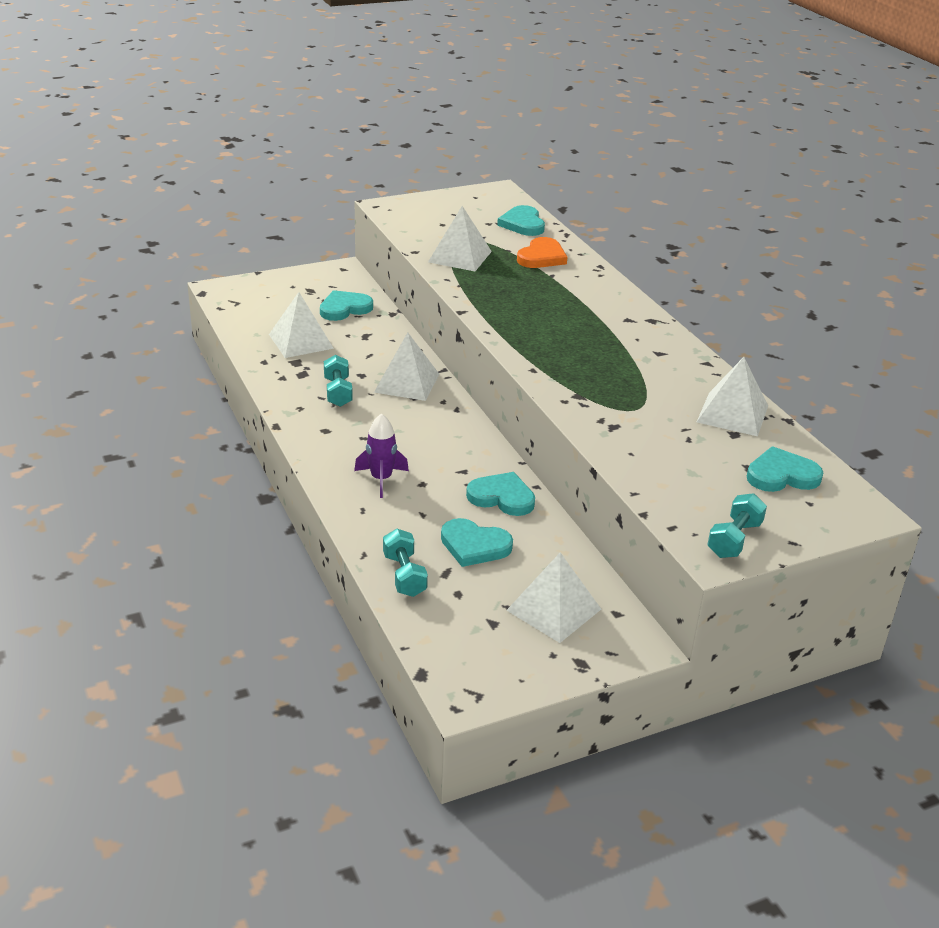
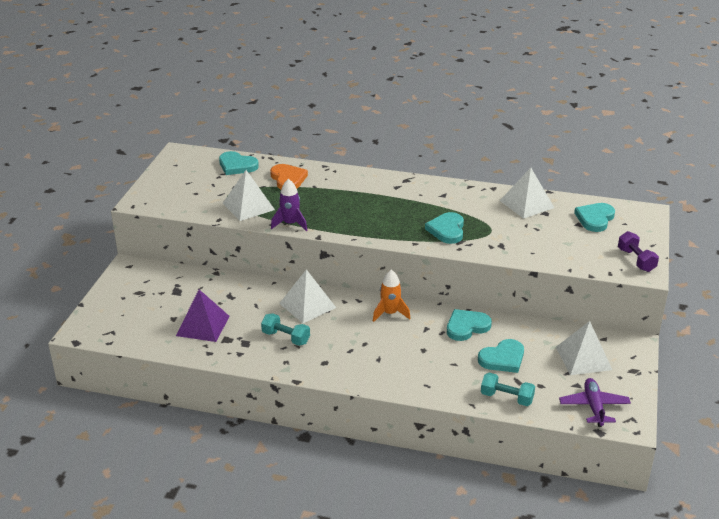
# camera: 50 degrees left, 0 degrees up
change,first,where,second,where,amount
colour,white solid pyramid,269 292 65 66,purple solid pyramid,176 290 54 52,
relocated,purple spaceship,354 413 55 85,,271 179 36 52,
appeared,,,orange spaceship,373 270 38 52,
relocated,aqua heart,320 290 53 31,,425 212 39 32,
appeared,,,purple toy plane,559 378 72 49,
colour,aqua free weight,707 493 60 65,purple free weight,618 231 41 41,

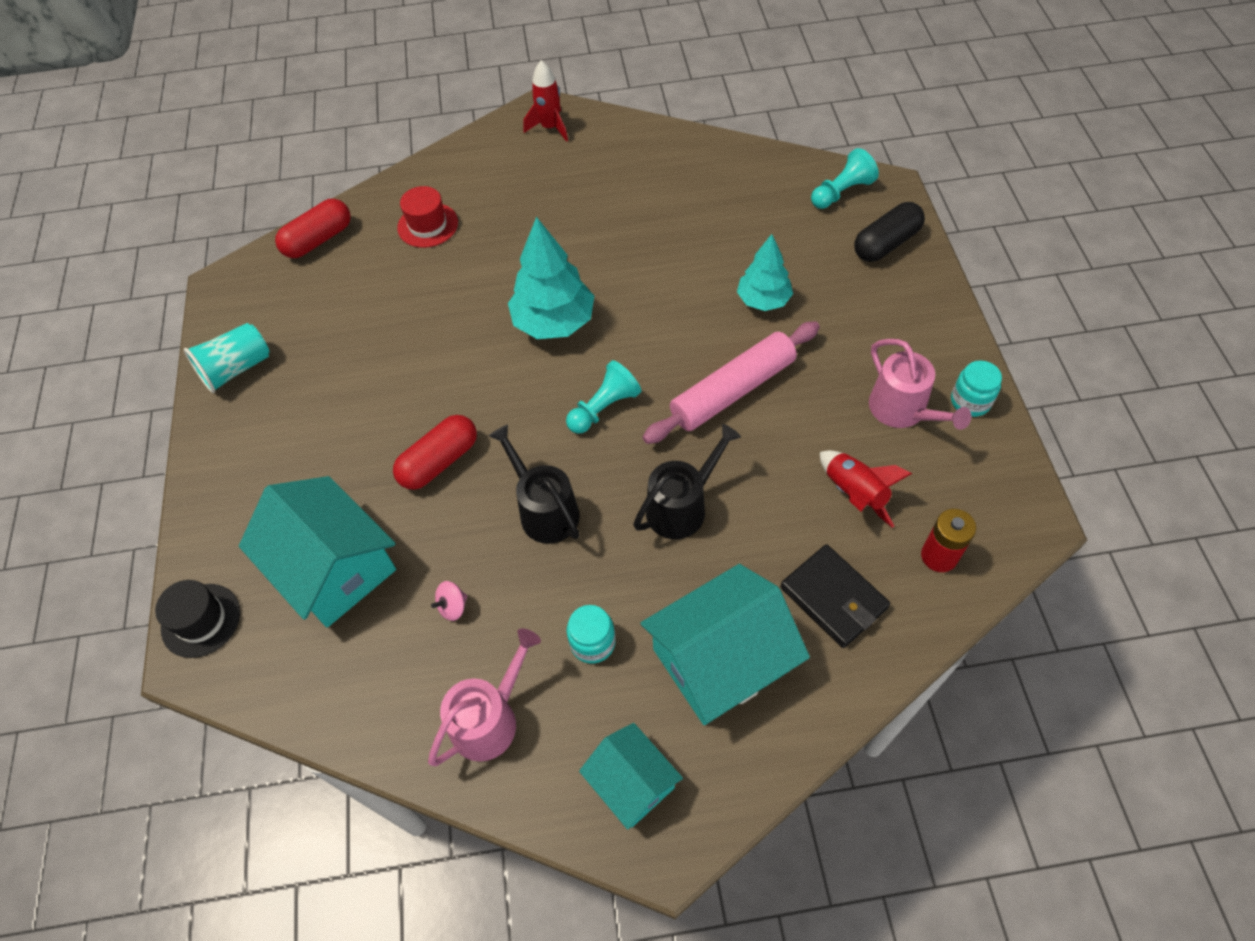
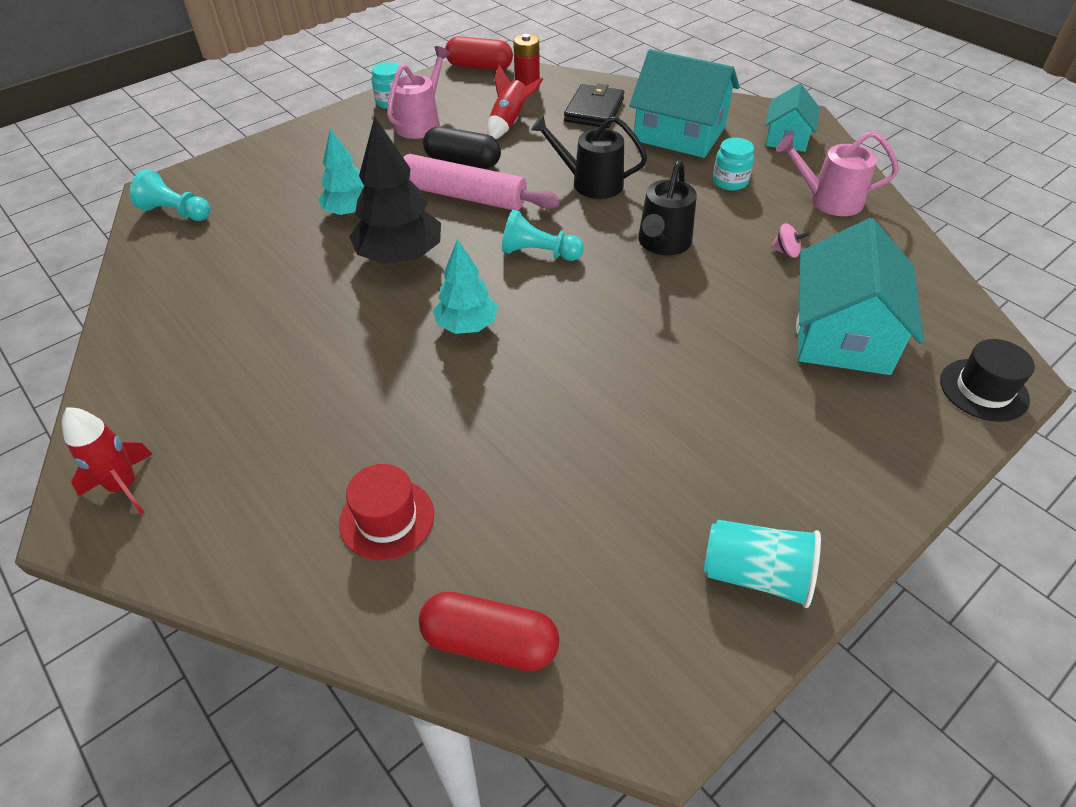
# camera: 125 degrees left, 10 degrees down
change,first,where,second,where,amount
appeared,,,ebony tree,349 116 92 148,
relocated,ebony capsule,854 202 71 60,,423 127 78 42,
size,aqua tree,508 217 86 122,,433 239 65 95,x0.65
relocated,red capsule,393 415 84 75,,445 36 68 34,

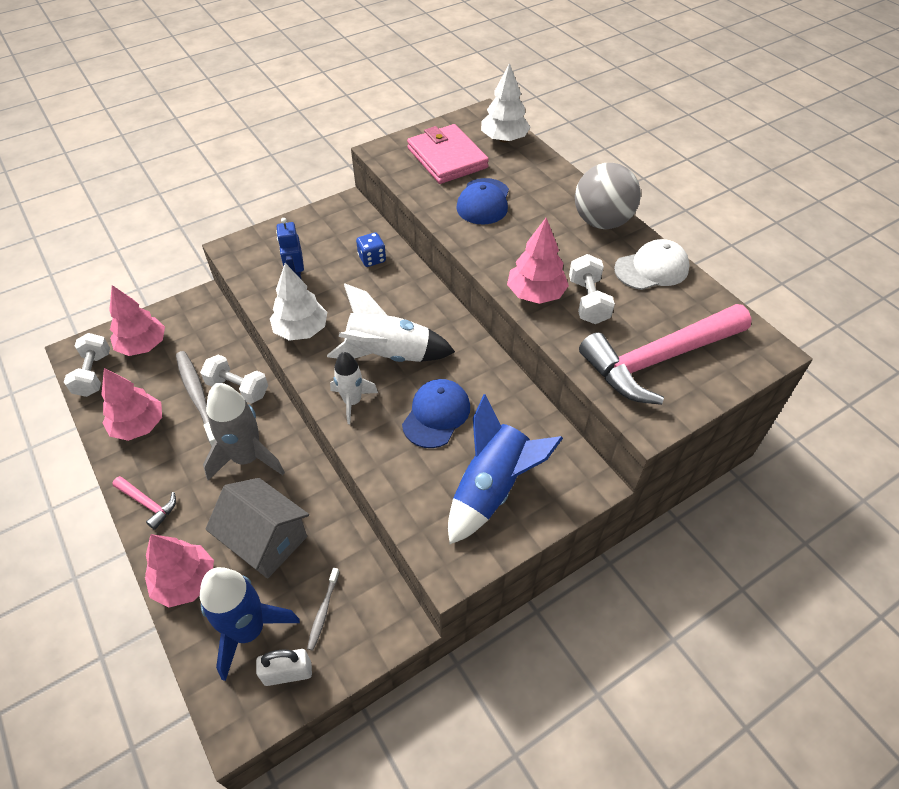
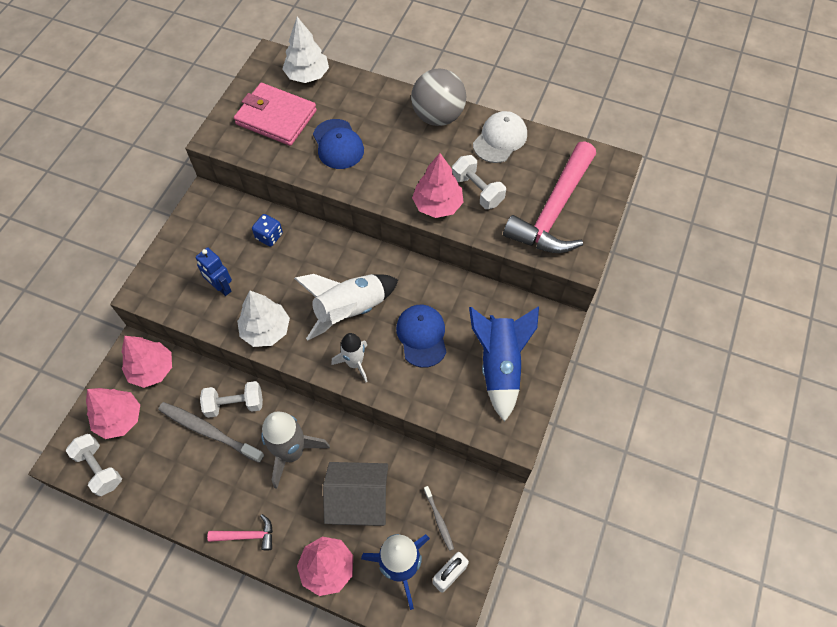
# camera: 35 degrees left, 10 degrees up
change,first,where,second,where,amount
relocated,rose-pink tree,101 368 61 73,,122 336 50 52,

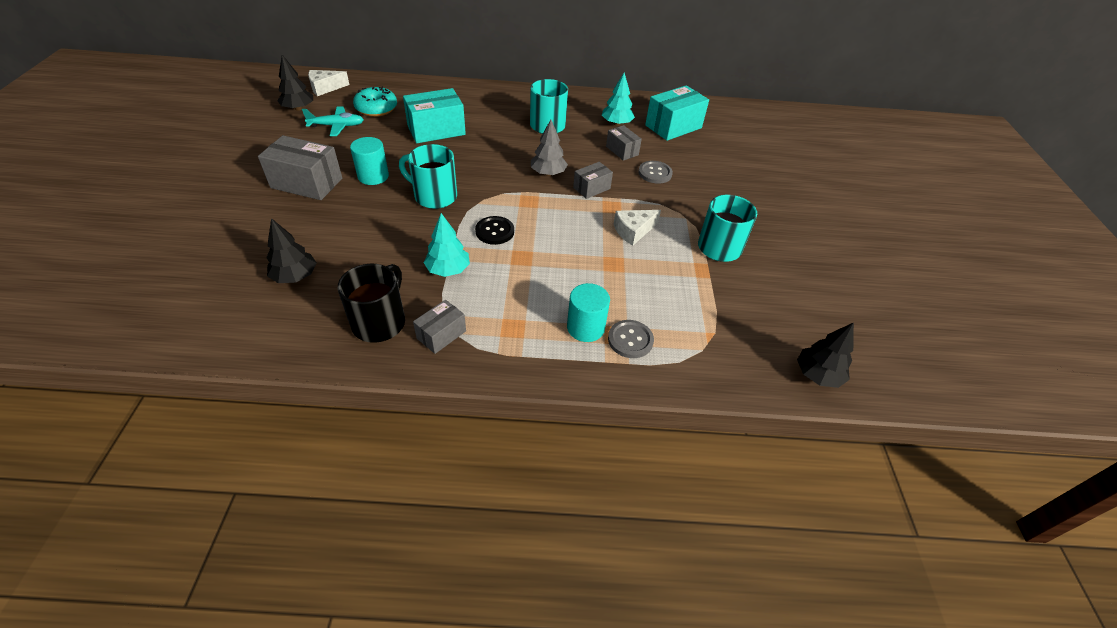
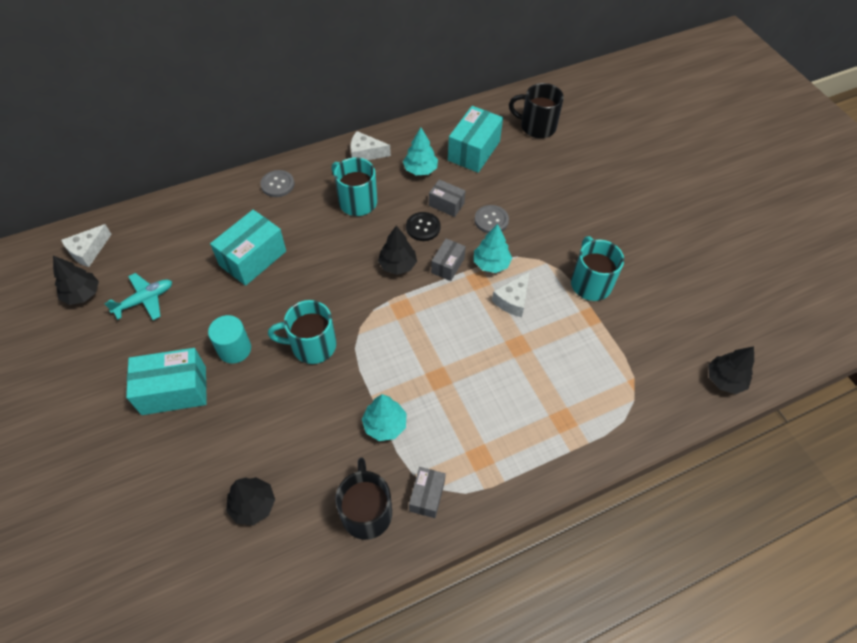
# camera: 25 degrees left, 10 degrees up
change,first,where,second,where,amount
colour,ash-grey package,258 135 84 65,aqua package,126 348 81 67,
relocated,ash-grey shirt button,608 320 46 38,,261 170 33 27,
appeared,,,white cheese wedge,351 131 40 29,
colour,ash-grey tree,531 120 37 56,ebony tree,378 226 39 49,
relocated,ebony shirt button,475 216 39 29,,406 212 34 29,
appeared,,,aqua tree,474 224 38 49,
appeared,,,ebony coffee mug,509 83 55 55,
missing,aqua doughnut,353 86 44 31,,,
missing,aqua cylinder,567 283 43 59,,,

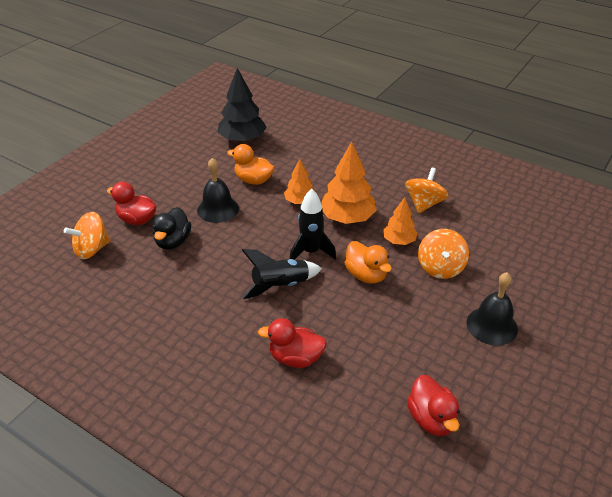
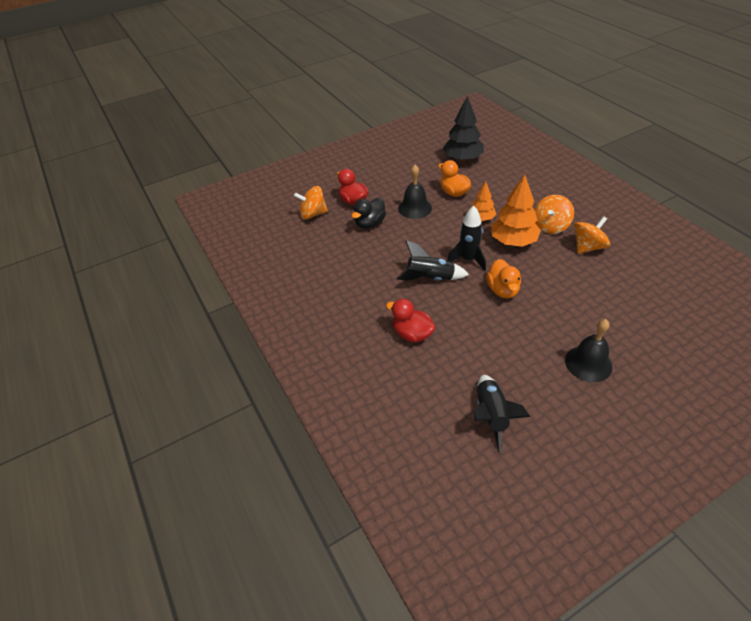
# camera: 30 degrees right, 5 degrees up
change,first,where,second,where,amount
exchanged,red toy duck,407 375 53 61,ebony spaceship,474 375 56 78,
relocated,orange toy top,418 229 51 50,,535 195 39 39,
missing,orange tree,383 197 35 48,,,

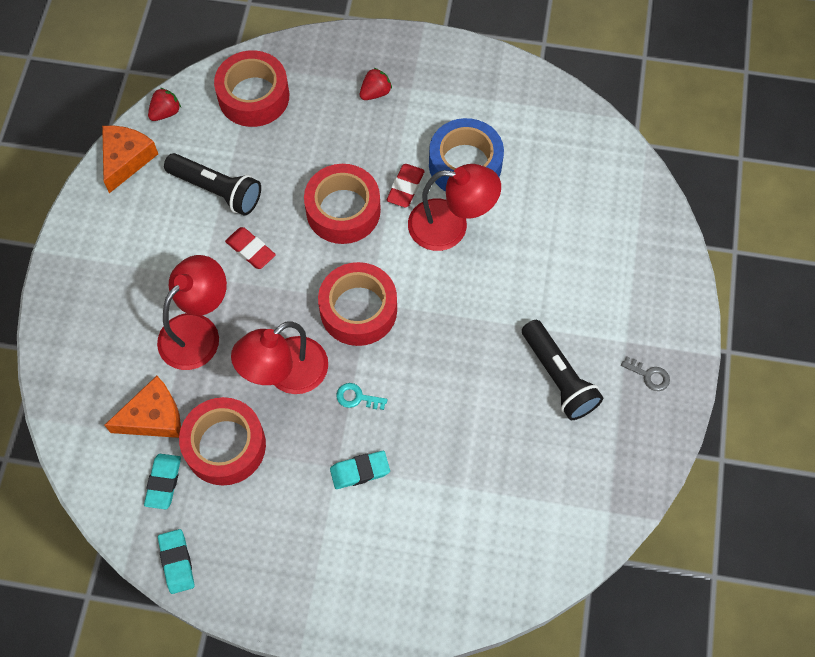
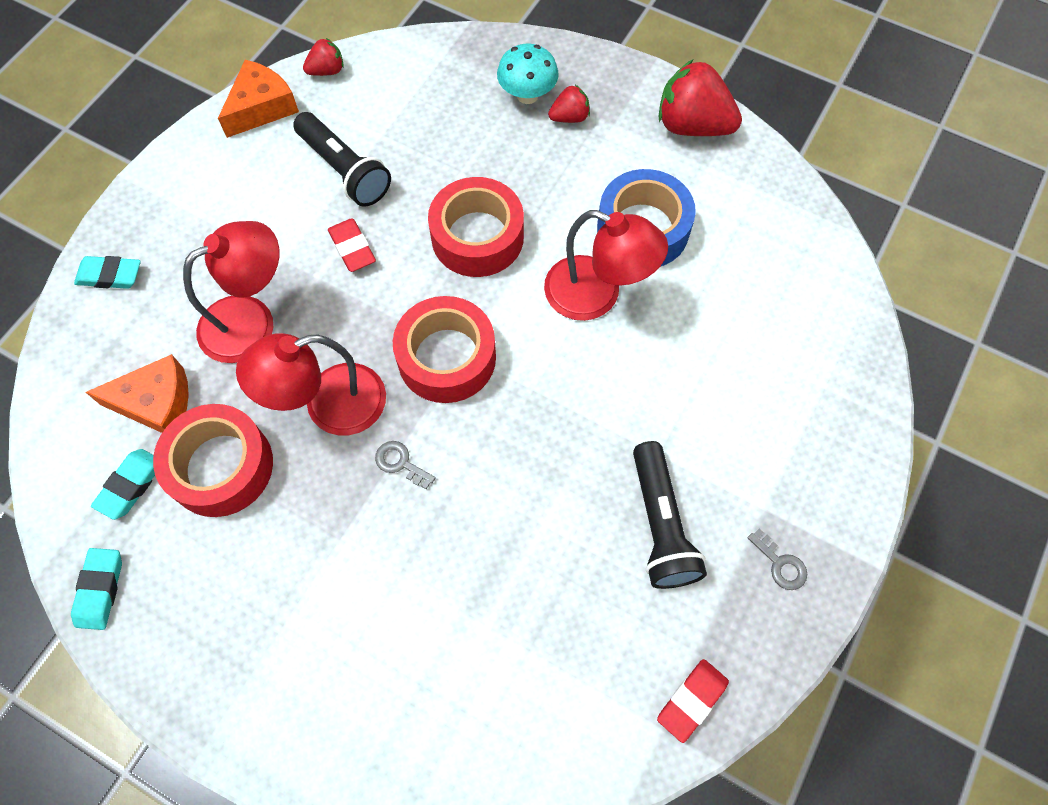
# camera: 20 degrees right, 0 degrees up
change,first,where,second,where,amount
relocated,aqua eraser,330 451 60 38,,74 256 67 33,
colour,aqua latchkey,337 383 50 27,ash-grey latchkey,375 441 61 48,
appeared,,,aqua mushroom,497 44 62 60,
relocated,red eraser,387 164 38 44,,657 659 72 84,
appeared,,,red berry,659 60 83 76,
missing,red sticky tape,214 50 75 77,,,

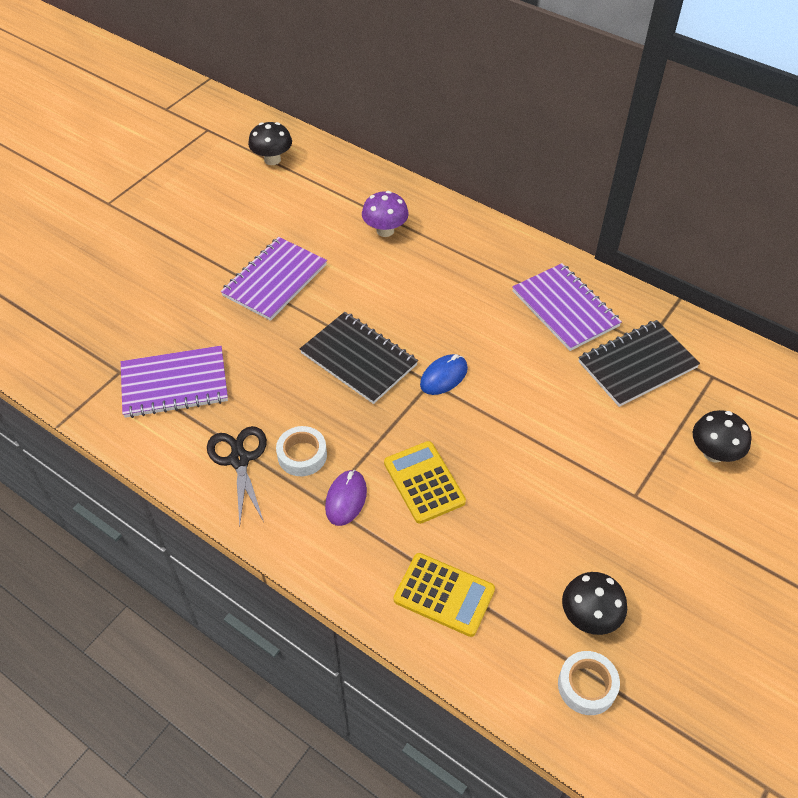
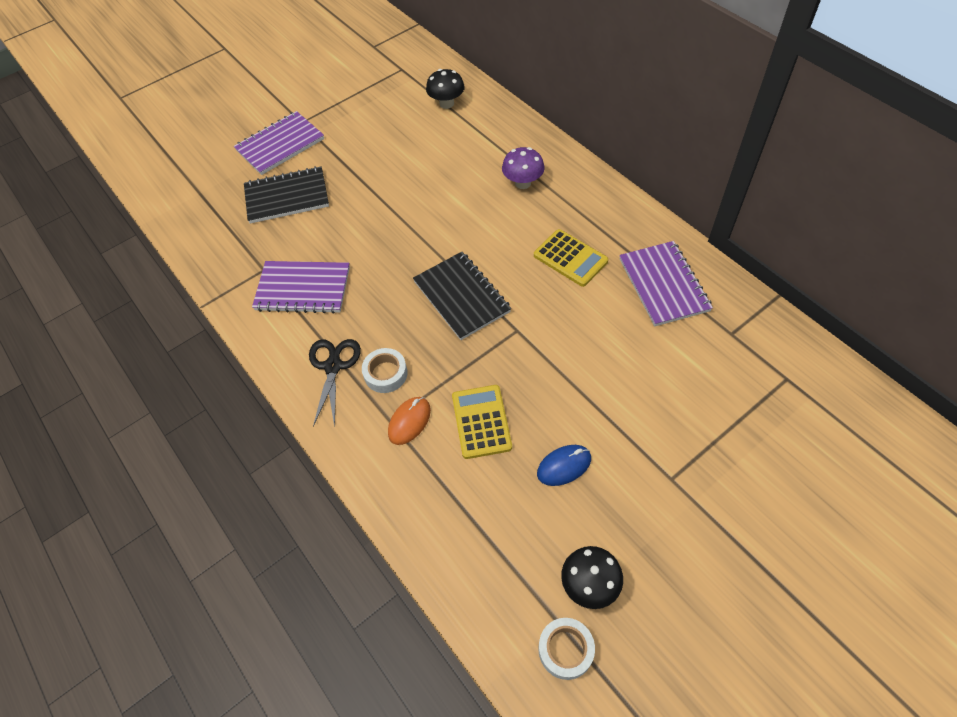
# camera: 20 degrees right, 5 degrees up
change,first,where,second,where,amount
relocated,purple exercise book,220 237 107 84,,234 111 90 64,
relocated,ebony exercise book,578 320 122 87,,244 166 85 58,
colour,purple PC mouse,325 470 42 56,orange PC mouse,388 397 43 48,
relocated,yellow pocket calculator,394 553 101 84,,534 229 74 58,
relocated,blue PC mouse,420 354 48 41,,537 445 54 41,
missing,ebony mushroom,693 410 59 53,,,

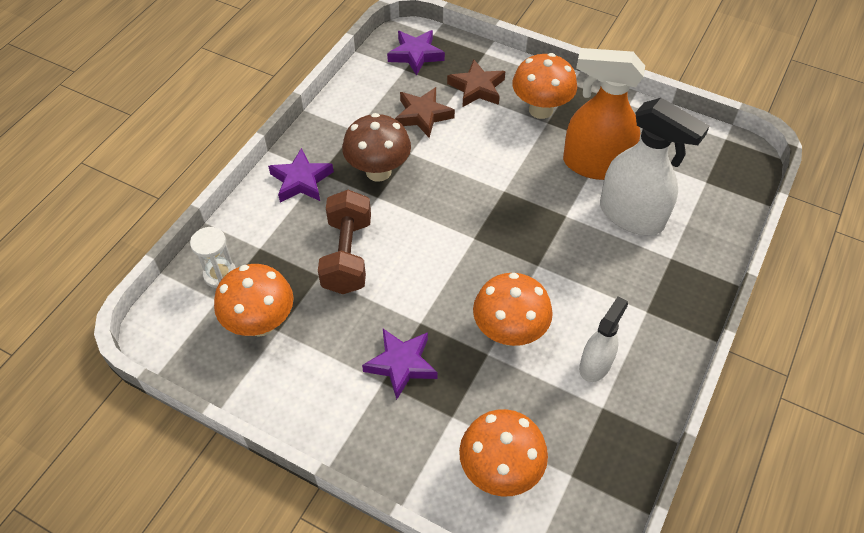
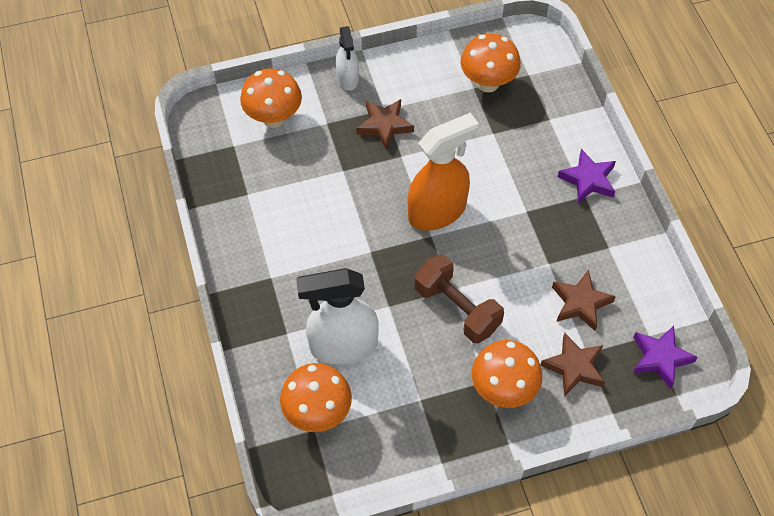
# camera: 135 degrees right, 5 degrees up
change,first,where,second,where,amount
relocated,orange mushroom,473 273 80 73,,280 363 72 69,
relocated,white spray cleaner,579 296 49 86,,335 26 24 64,
colour,purple five-pointed star,362 329 75 71,brown five-pointed star,356 99 58 51,
relocated,orange spray cleaner,563 48 82 132,,408 113 71 118,
relocated,brown free weight,318 190 53 104,,414 255 90 88,
missing,white sand timer,190 227 46 61,,,
missing,brown mushroom,342 113 69 69,,,

